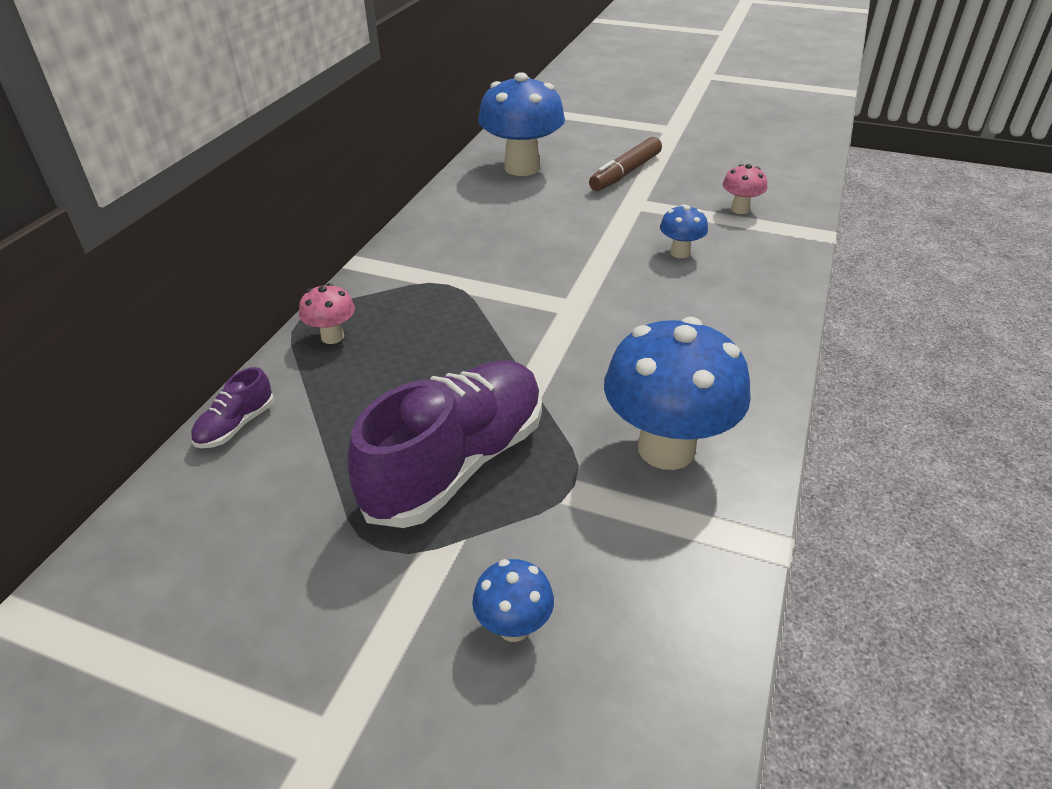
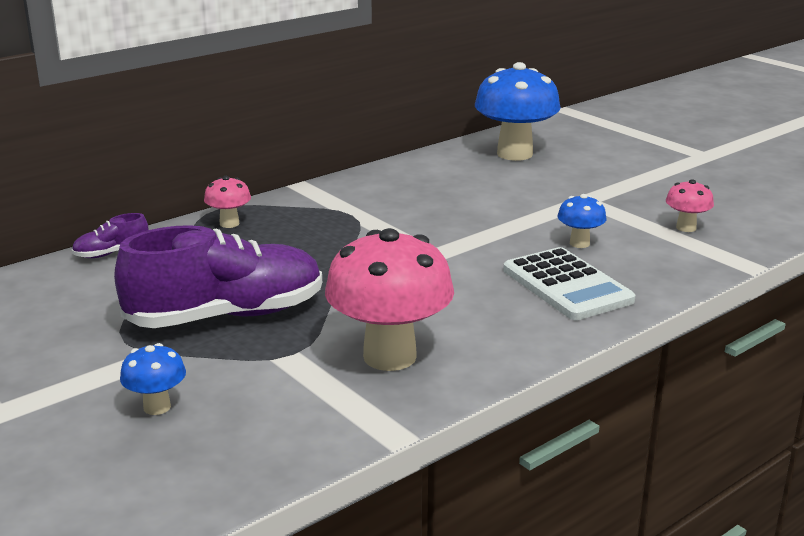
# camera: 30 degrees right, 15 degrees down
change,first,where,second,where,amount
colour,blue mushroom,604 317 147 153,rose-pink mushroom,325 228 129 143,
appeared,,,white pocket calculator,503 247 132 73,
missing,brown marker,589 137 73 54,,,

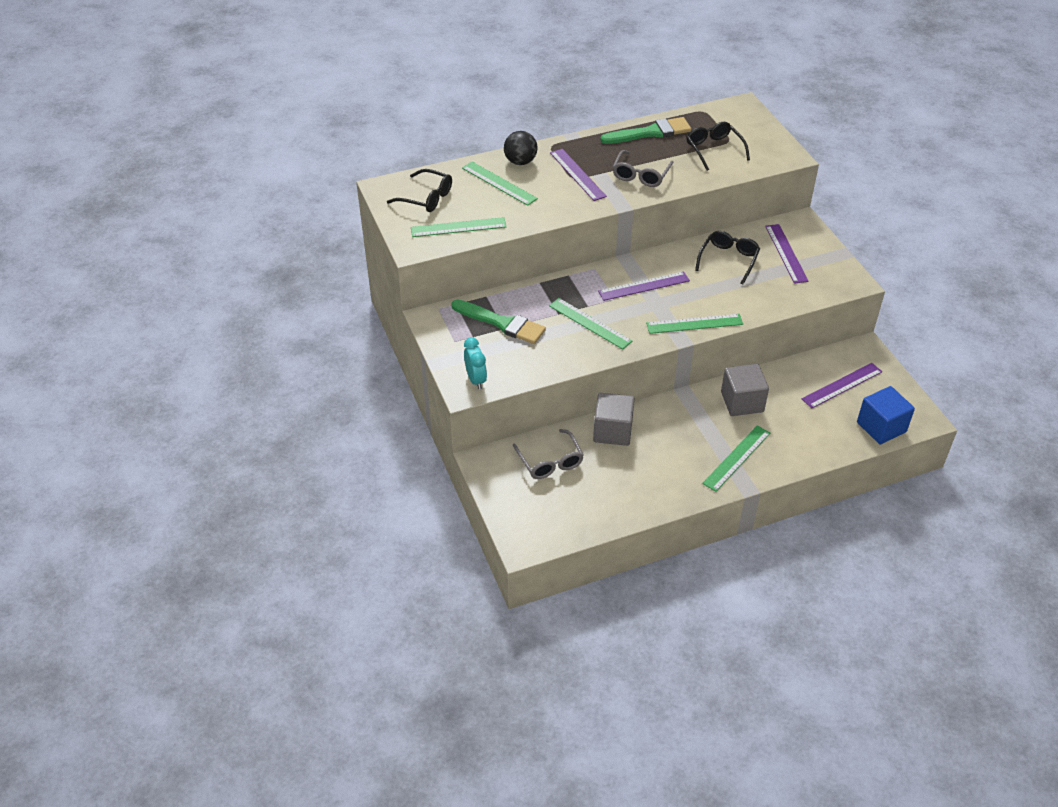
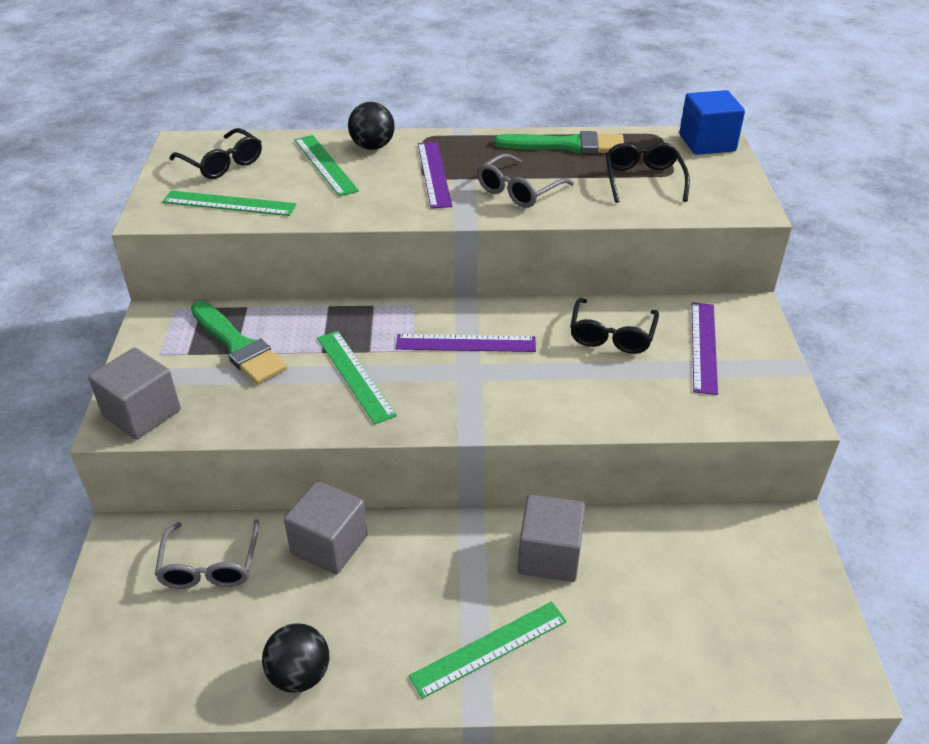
# camera: 20 degrees right, 5 degrees down
change,first,where,second,where,amount
exchanged,aqua clock,464 337 23 53,ash-grey solid cube,88 347 93 93,
appeared,,,ebony sphere,262 623 67 70,
spun,ebony glasses,695 231 65 54,,570 298 89 56,150 degrees clockwise
relocated,blue solid cube,857 386 58 59,,679 90 66 65,
missing,green straightedge,646 314 97 20,,,
missing,purple straightedge,802 363 80 46,,,

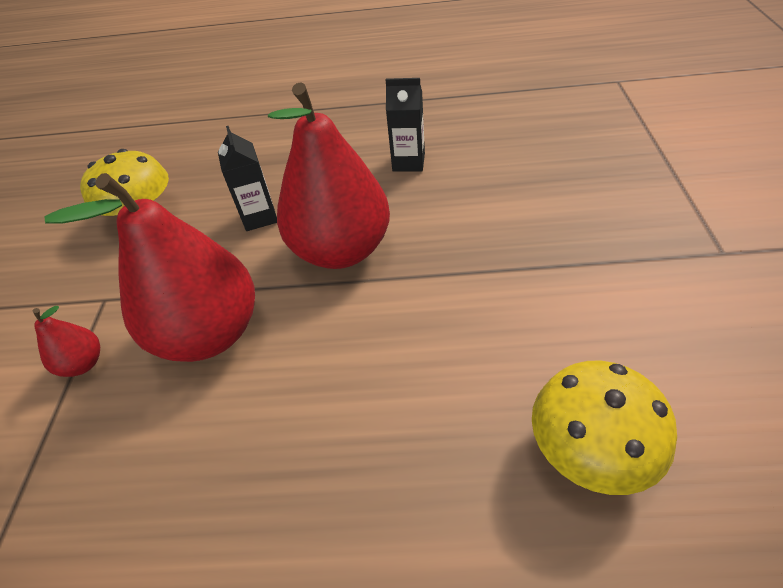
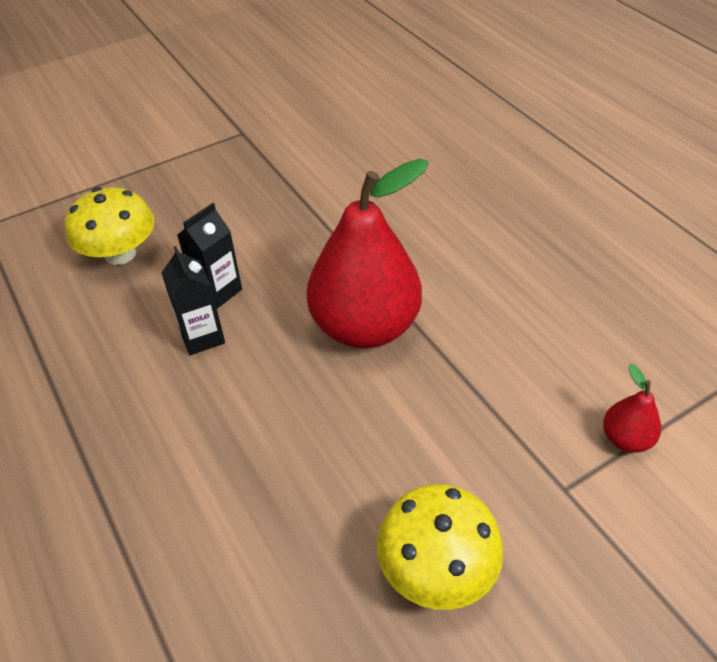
# camera: 125 degrees left, 0 degrees up
change,first,where,second,where,amount
relocated,yellow mushroom,532 360 145 135,,65 187 90 78,
relocated,ebony milk carton,218 126 59 105,,177 203 65 106,
missing,red toy pear,45 173 210 189,,,

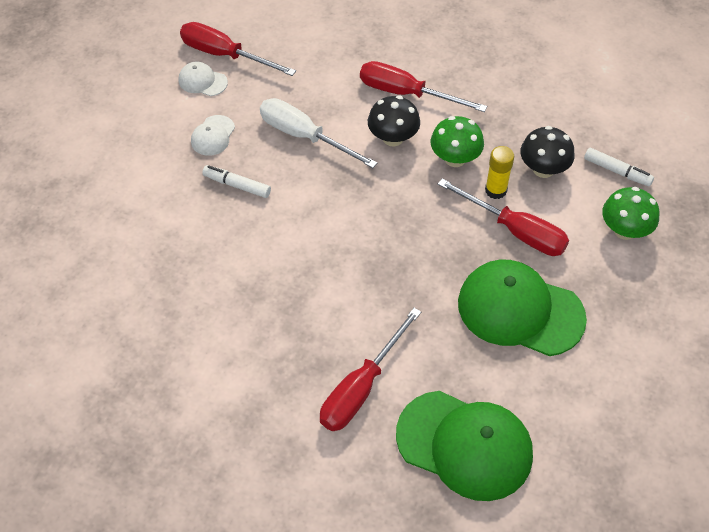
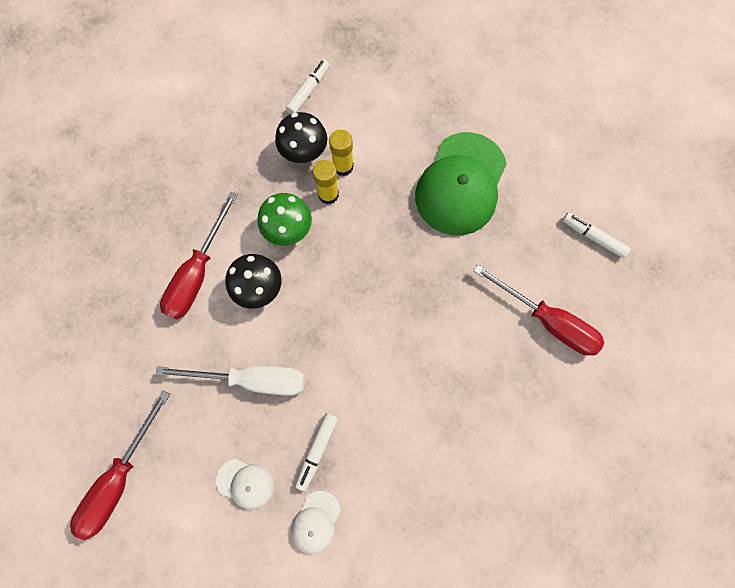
# camera: 90 degrees left, 20 degrees up
change,first,where,second,where,amount
spun,white flat screwdriver,260 98 117 70,,156 366 149 30,120 degrees counterclockwise
relocated,white peaked cap,179 62 49 34,,291 490 50 64,
appeared,,,yellow glue,329 130 25 46,
exchanged,green peaked cap,396 391 137 110,white marker,562 212 69 46,
missing,red flat screwdriver,438 179 131 77,,,
missing,green mushroom,602 187 57 53,,,

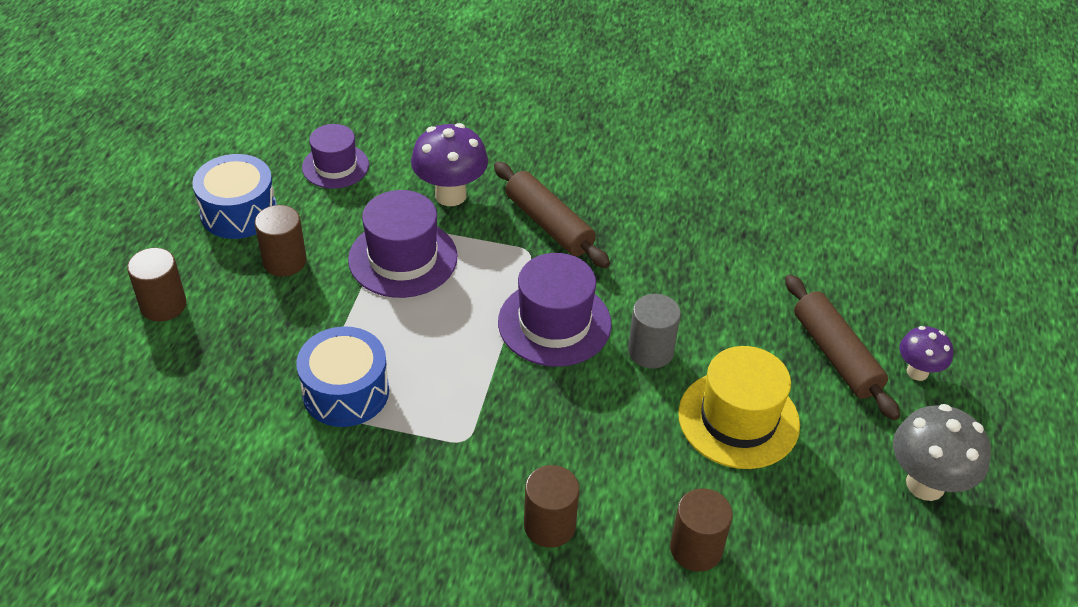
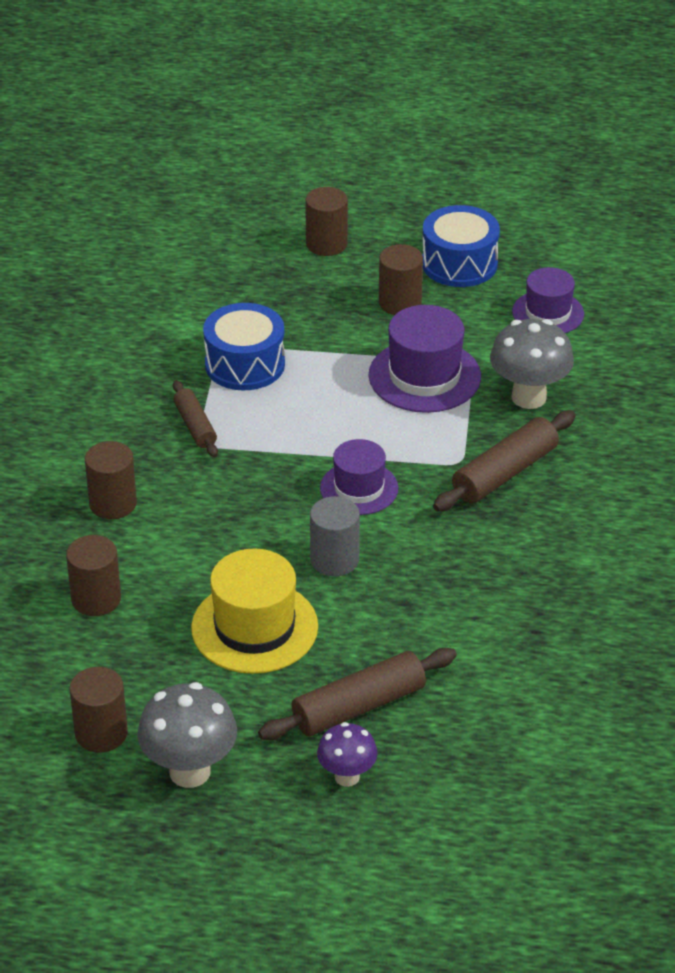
# camera: 85 degrees right, 5 degrees down
change,first,where,second,where,amount
appeared,,,brown cylinder,69 667 59 86,
appeared,,,brown rolling pin,173 380 45 77,
size,purple tall hat,498 253 114 114,,320 439 78 76,x0.66
colour,purple mushroom,411 123 77 83,ash-grey mushroom,490 319 84 90,

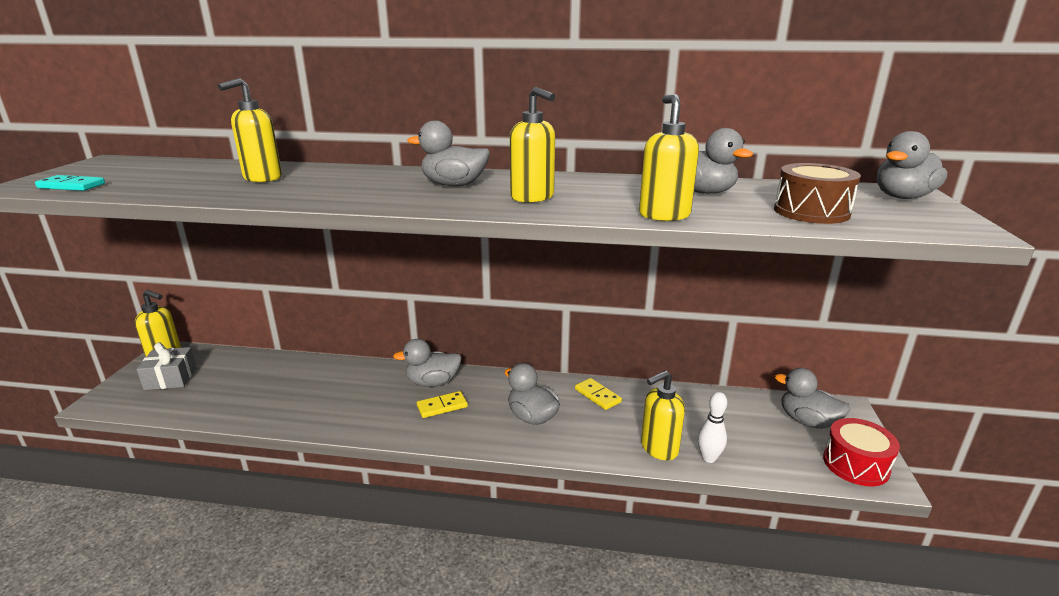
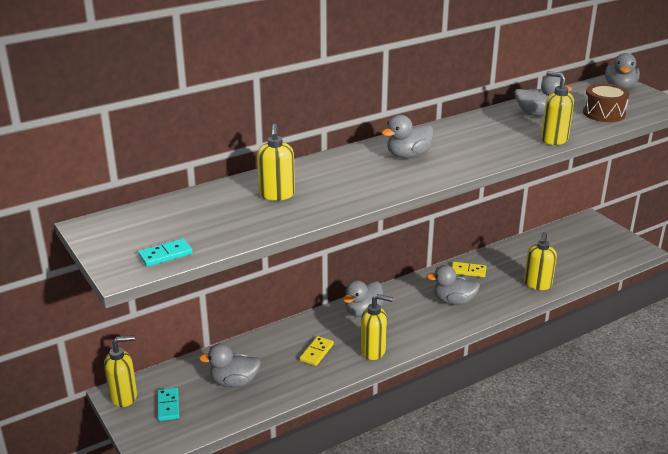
# camera: 40 degrees left, 5 degrees up
change,first,where,second,where,amount
exchanged,ash-grey gift,137 342 59 48,aqua domino,157 388 22 33,
relocated,ash-grey toy duck,775 368 76 61,,199 343 62 45,
relocated,yellow domino,417 391 51 27,,300 336 34 30,
relocated,yellow soap dispenser,510 87 45 116,,360 294 33 66,
missing,white tenpin,698 392 29 71,,,
missing,red drum,823 418 77 68,,,

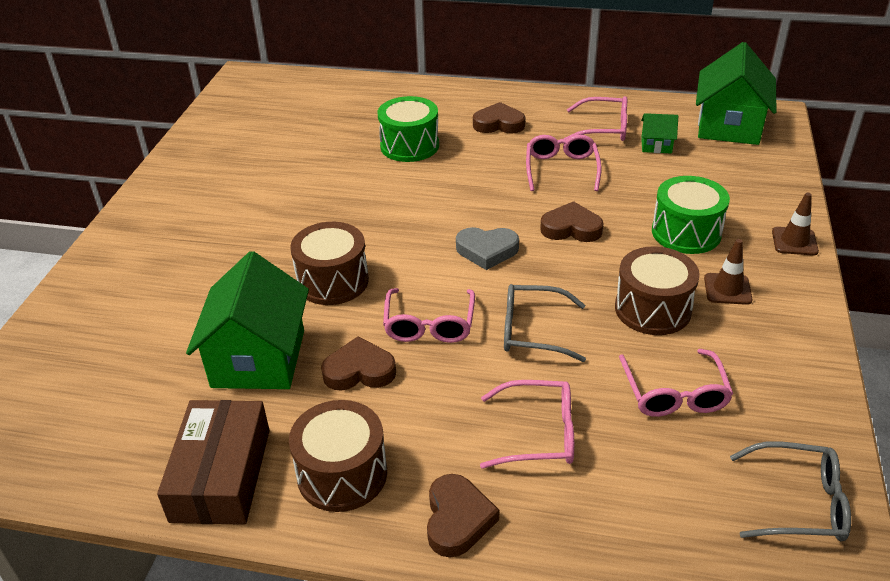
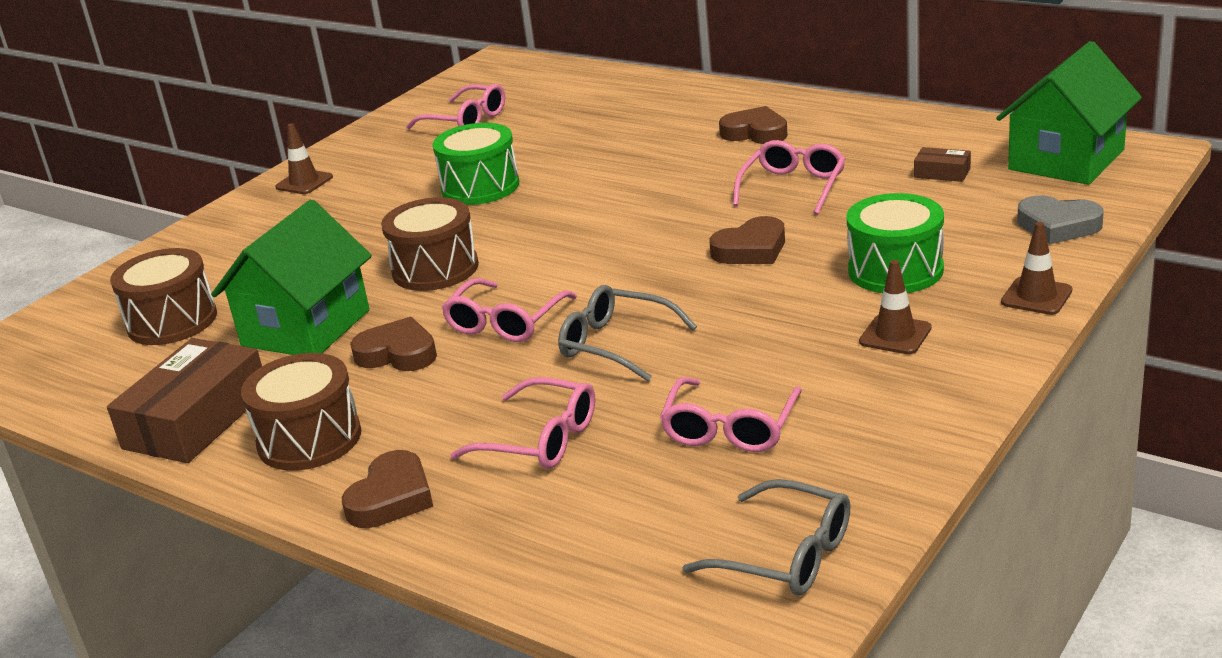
# camera: 25 degrees right, 10 degrees down
change,first,where,second,where,amount
relocated,brown drum,615 246 85 89,,110 248 107 97,
appeared,,,brown traffic cone,275 123 58 71,
relocated,rose-pink glasses,564 96 63 45,,406 84 99 45,
relocated,green drum,378 96 61 66,,433 123 86 82,
spun,brown heart,540 201 63 41,,709 216 76 48,120 degrees clockwise
exchanged,green toy house,641 113 37 40,brown package,914 147 57 35,
relocated,ash-grey heart,456 227 63 43,,1017 195 86 49,

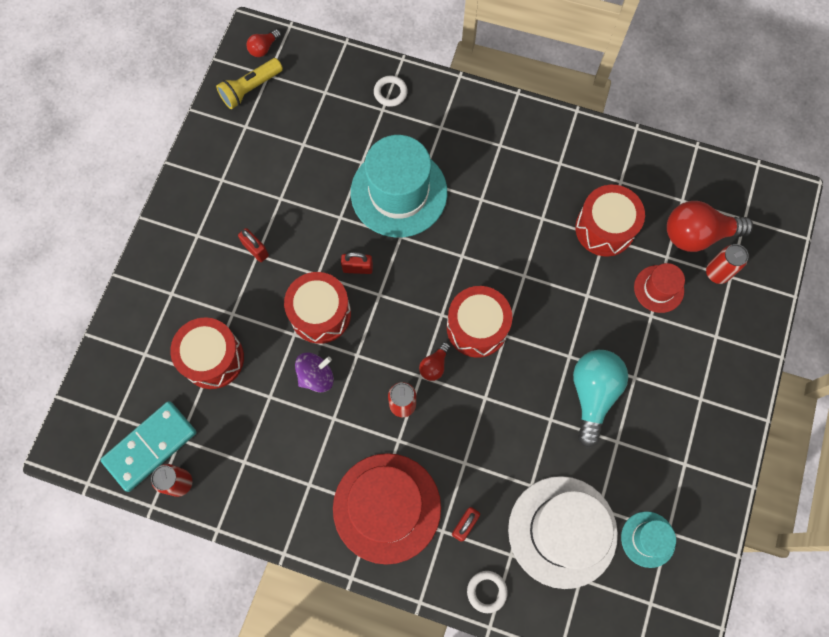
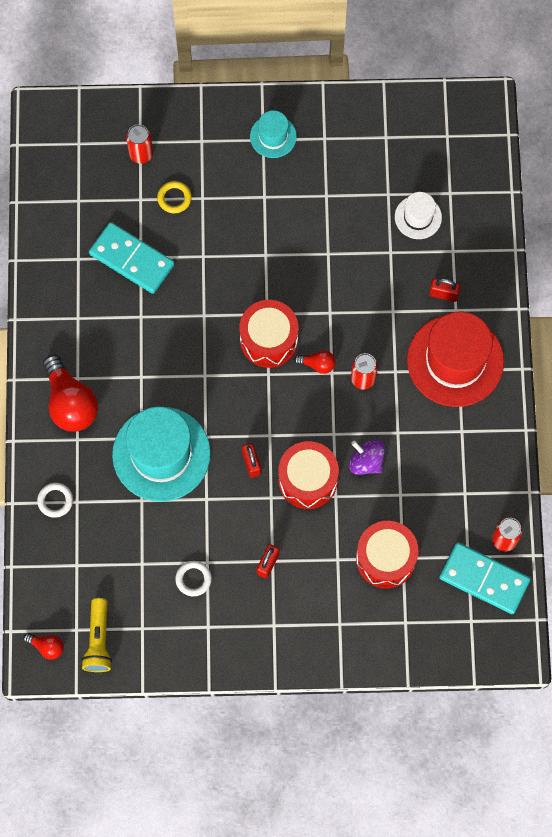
# camera: 110 degrees left, 0 degrees up
change,first,where,second,where,amount
relocated,red bulb,667 201 86 51,,43 355 55 77,
spun,yellow torch,216 58 67 51,,81 598 31 74,60 degrees clockwise
exchanged,red drum,575 185 70 72,aqua domino,89 222 85 72,
exchanged,red tall hat,634 263 51 50,yellow hoop,157 181 35 32,
relocated,white hoop,467 571 41 42,,175 561 37 35,
relocated,aqua tall hat,621 511 55 57,,250 110 47 48,
size,white tall hat,508 476 110 113,,395 192 47 47,x0.50
missing,aqua bulb,573 350 55 98,,,

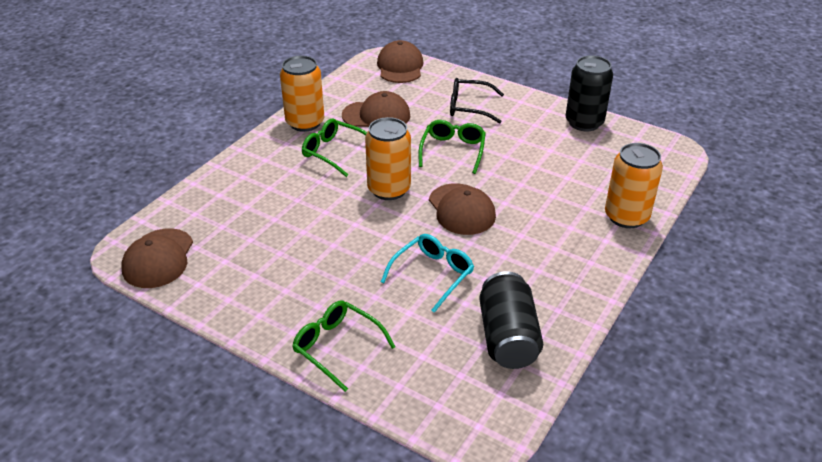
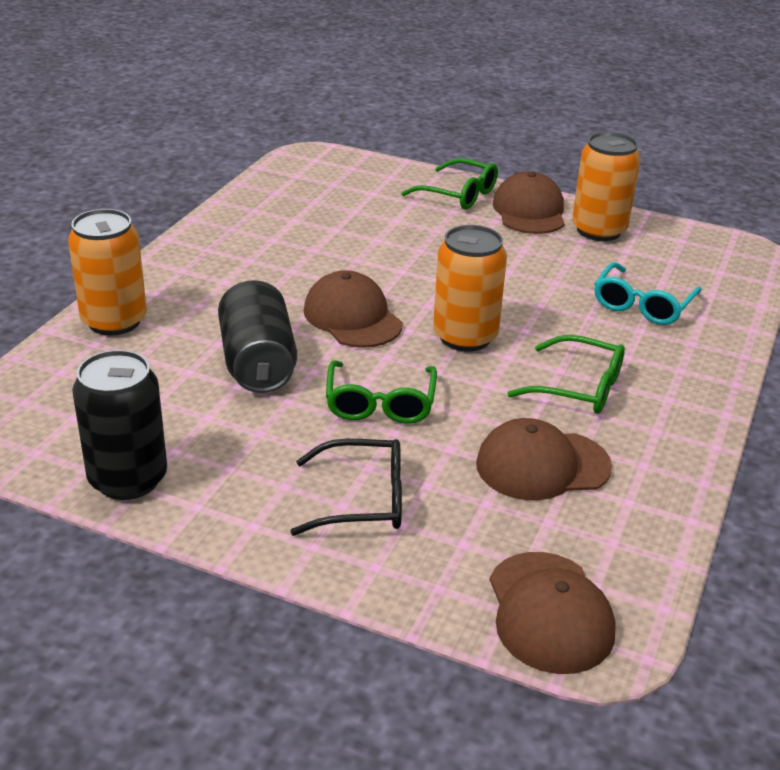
# camera: 170 degrees right, 5 degrees down
change,first,where,second,where,amount
relocated,ebony tin,479 271 64 98,,218 280 79 113,
relocated,brown peaked cap,121 228 72 60,,493 171 72 63,
relocated,orange tin,280 56 44 76,,572 132 68 109,
relocated,aqua glasses,381 234 93 79,,594 262 107 63,

